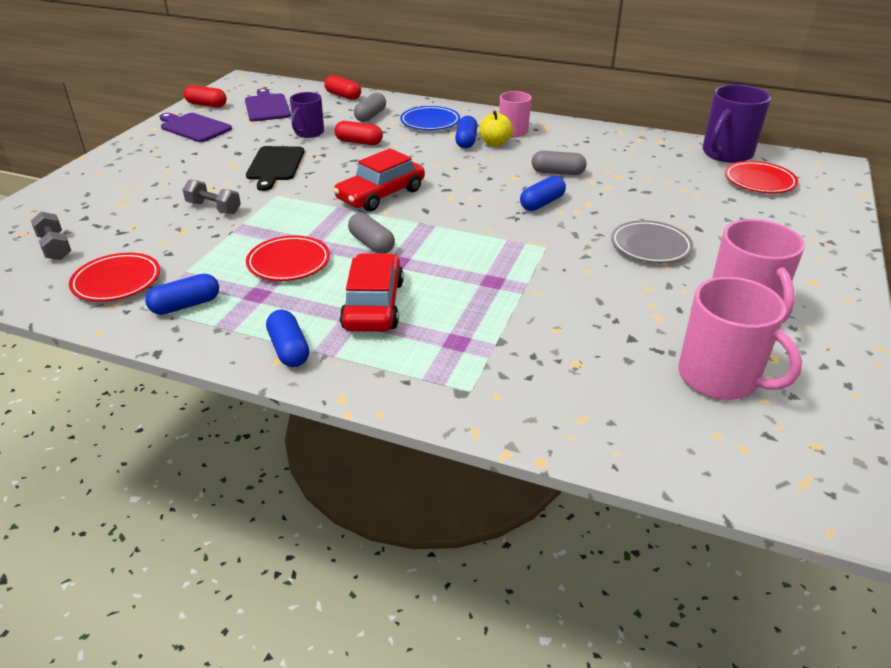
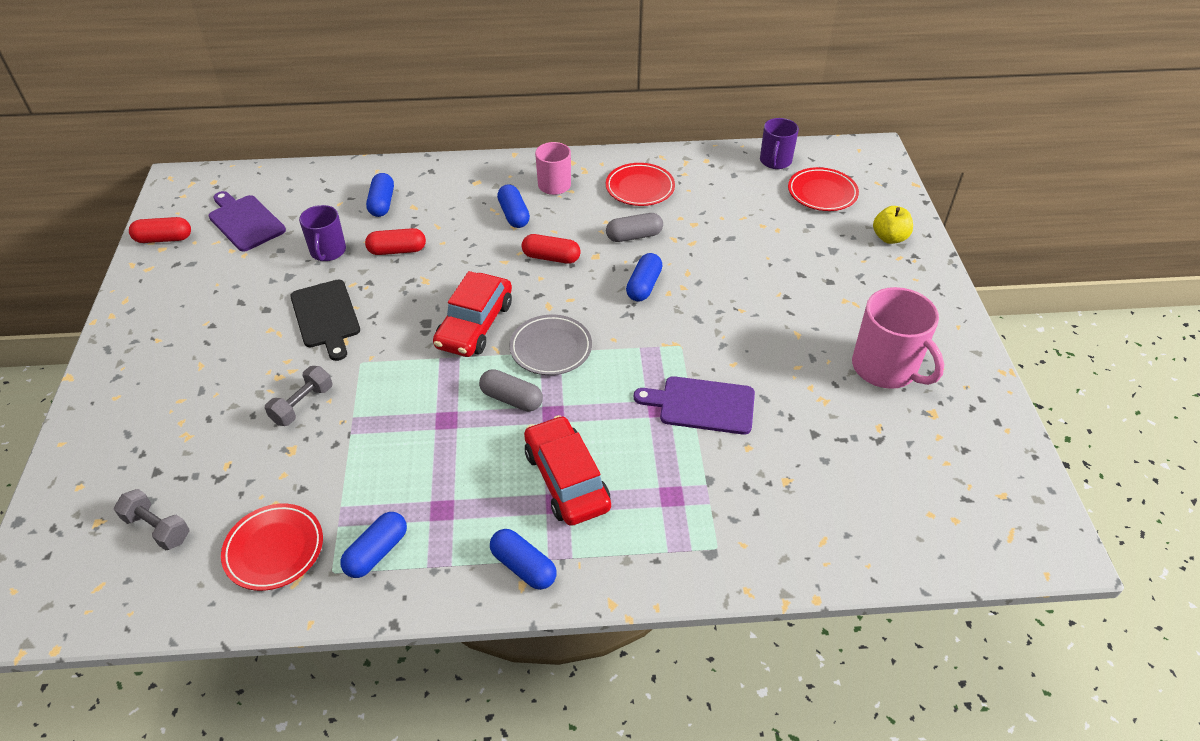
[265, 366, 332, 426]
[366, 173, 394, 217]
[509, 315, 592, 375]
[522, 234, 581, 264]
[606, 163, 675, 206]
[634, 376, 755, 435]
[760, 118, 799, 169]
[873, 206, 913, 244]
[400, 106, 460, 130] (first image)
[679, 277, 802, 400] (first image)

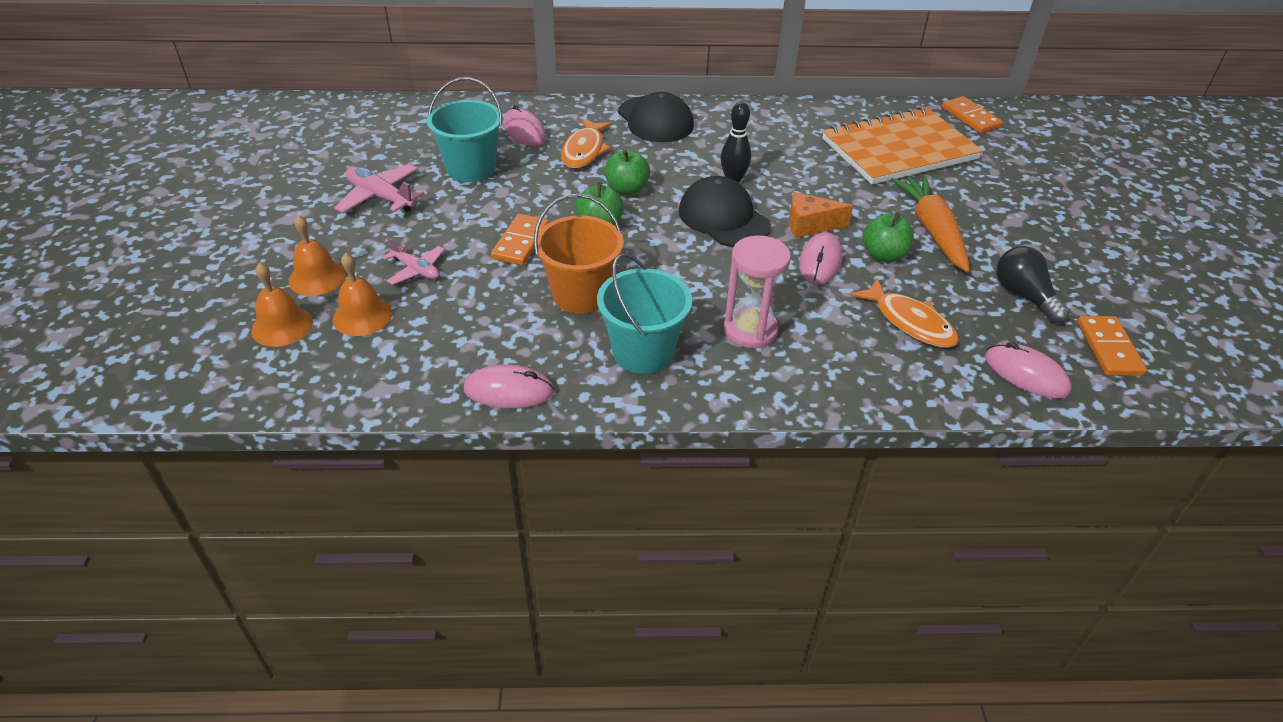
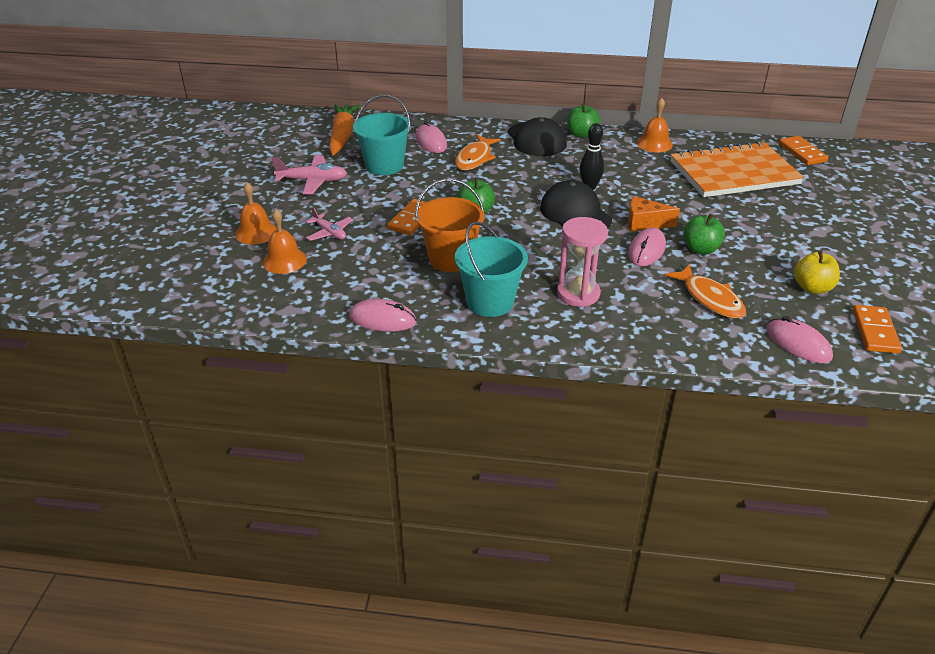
[272, 155, 347, 194]
[329, 104, 360, 156]
[567, 104, 600, 138]
[637, 98, 673, 152]
[794, 251, 840, 294]

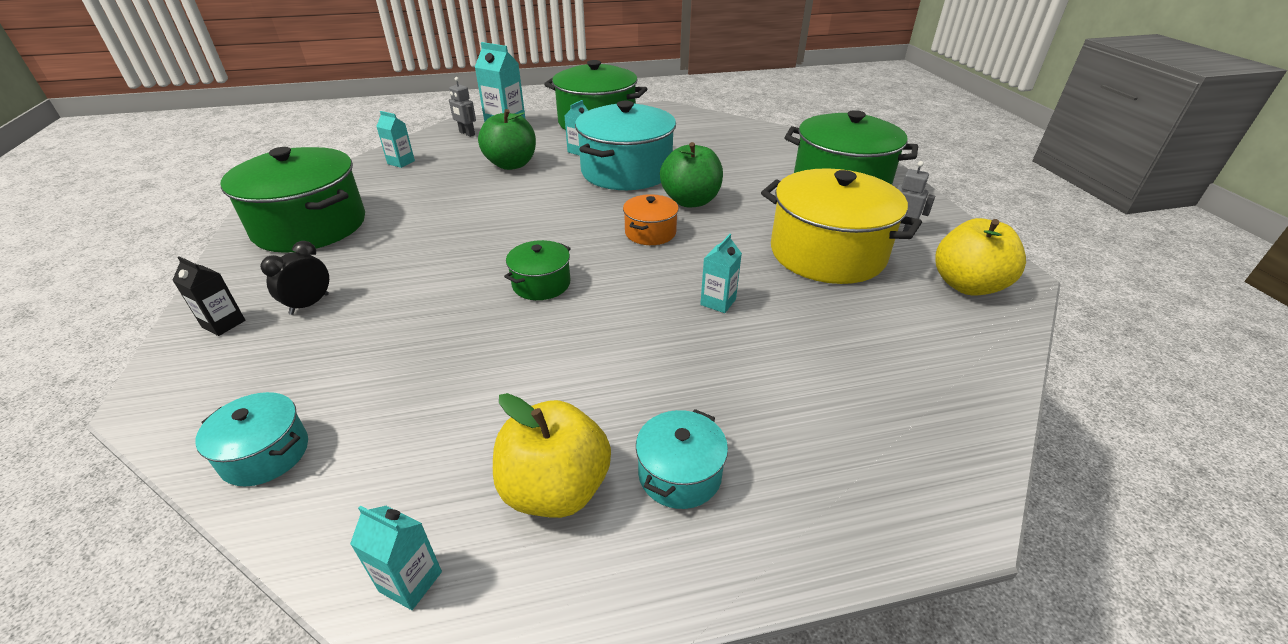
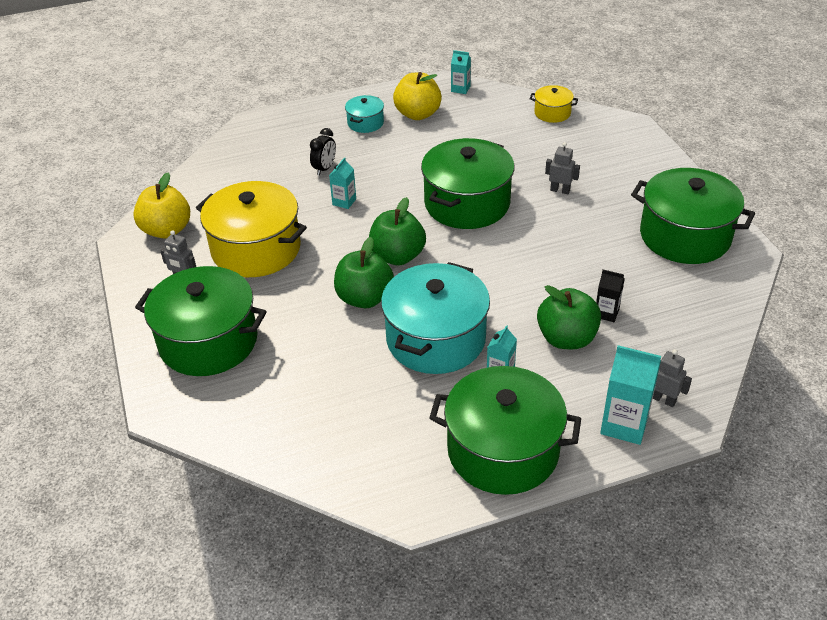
[310, 128, 336, 175]
[369, 197, 426, 265]
[421, 138, 515, 229]
[530, 85, 578, 123]
[545, 142, 580, 194]
[596, 270, 625, 322]
[376, 111, 415, 168] (first image)

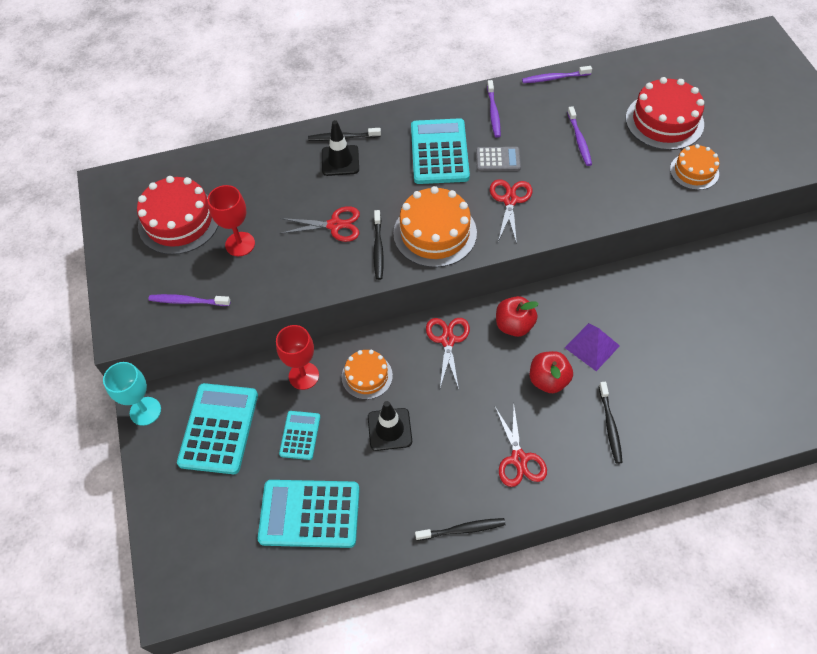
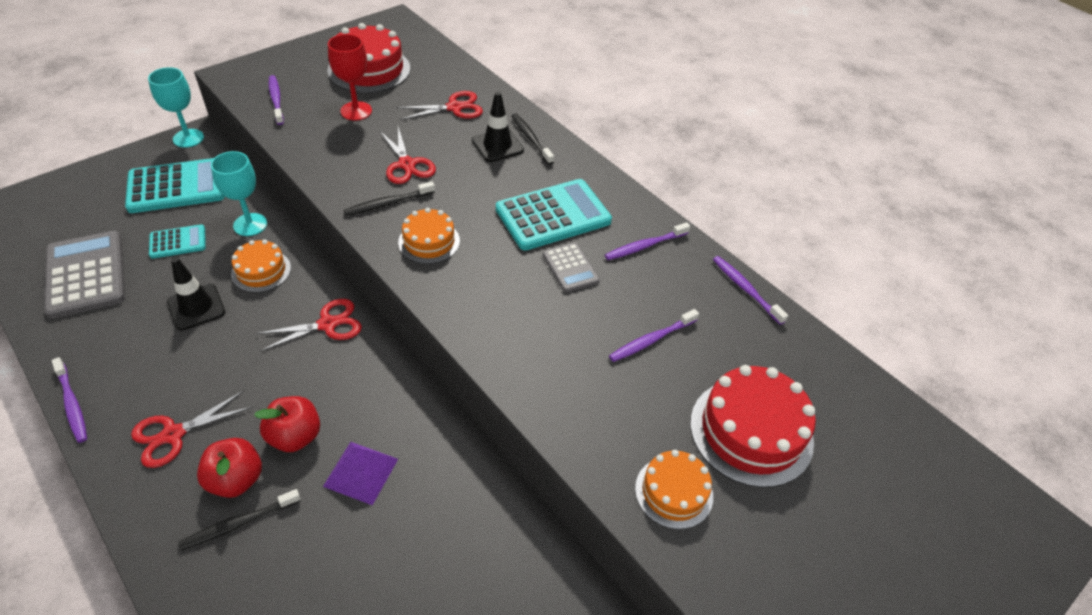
[44, 231, 125, 319]
[52, 357, 87, 443]
[197, 438, 262, 498]
[211, 151, 267, 236]
[396, 91, 483, 120]
[398, 208, 460, 264]

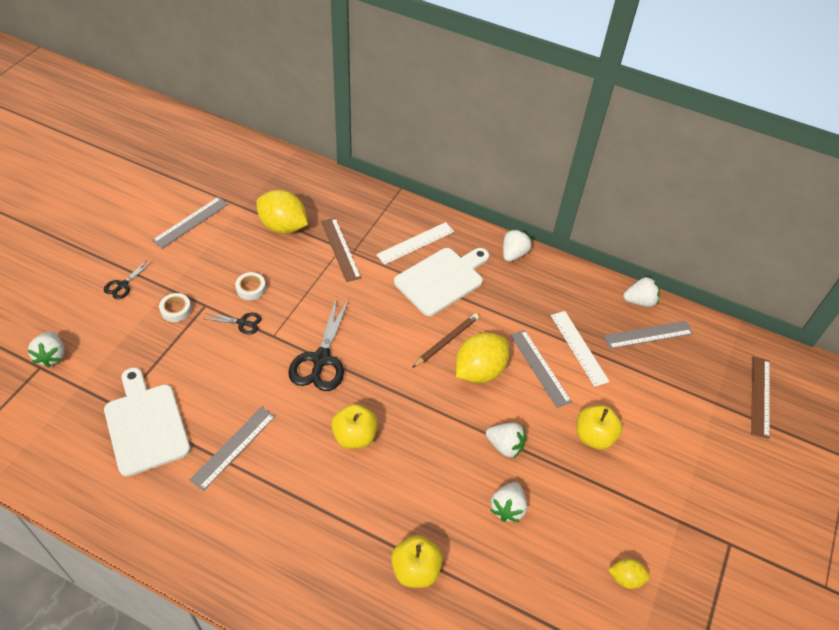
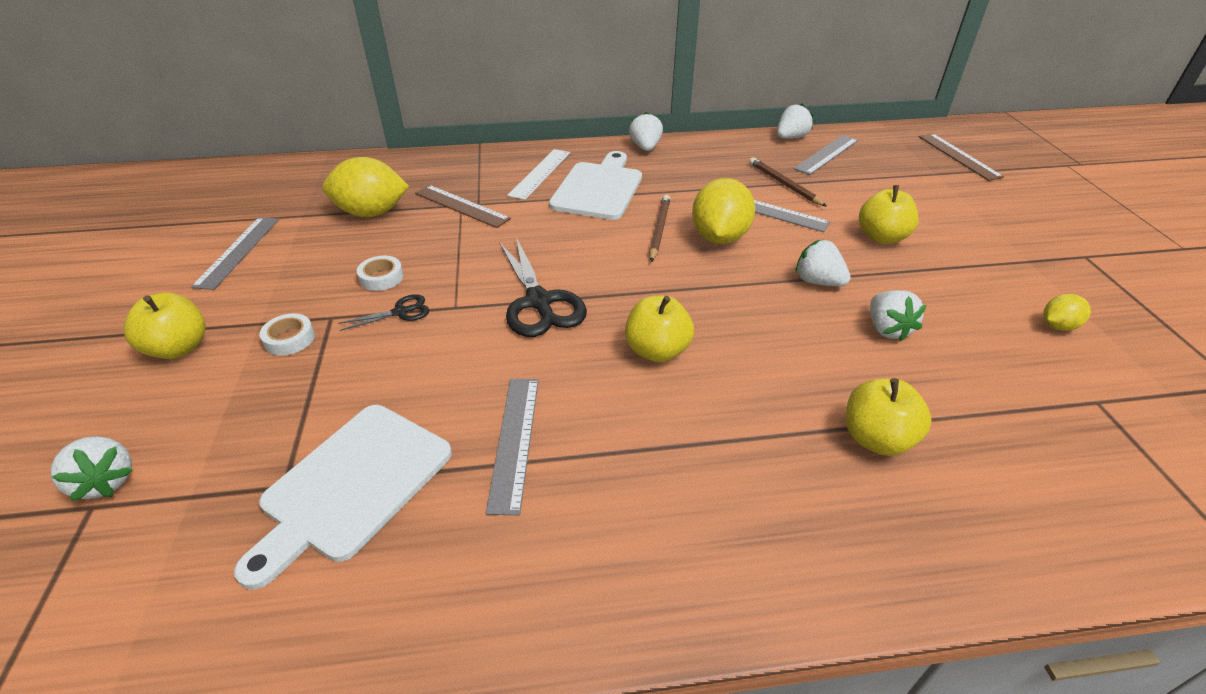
[124, 292, 206, 359]
[234, 405, 452, 589]
[749, 157, 827, 207]
[795, 240, 851, 286]

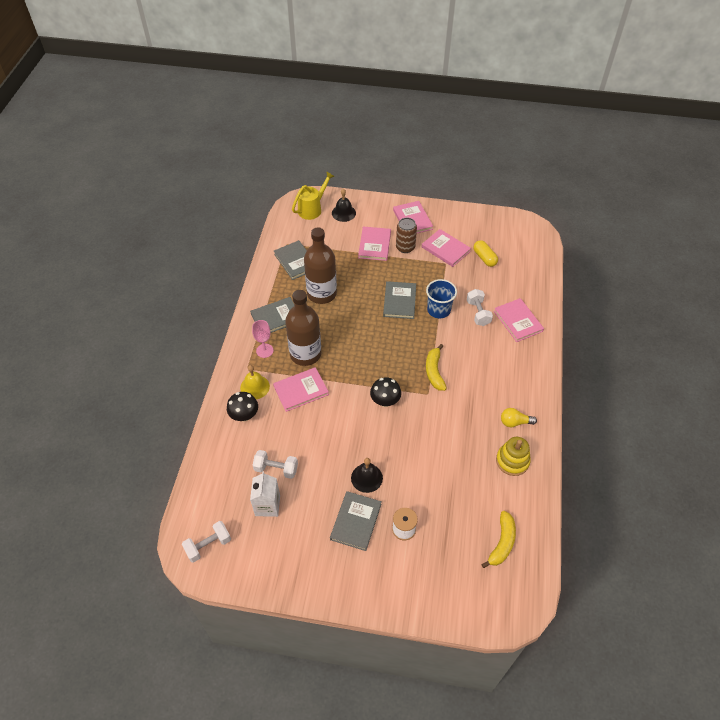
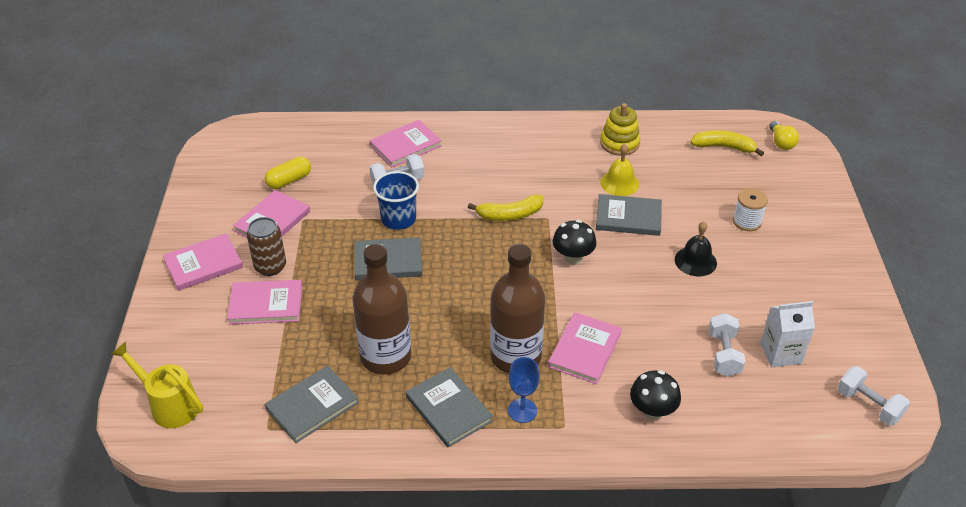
[508, 357, 539, 423]
[548, 312, 622, 384]
[596, 194, 662, 236]
[600, 144, 639, 196]
[769, 121, 799, 150]
[332, 189, 356, 222] (first image)

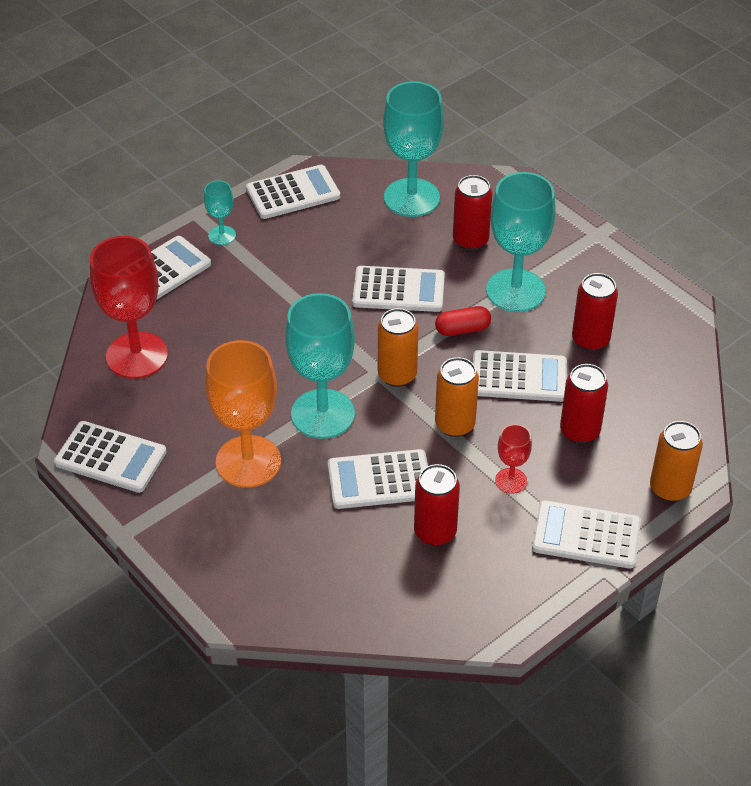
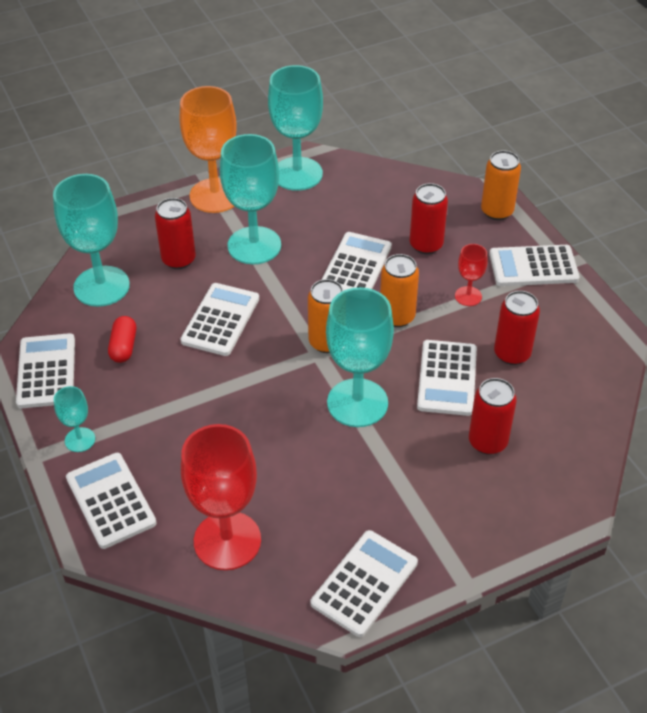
[108, 316, 136, 363]
[180, 86, 237, 213]
[268, 65, 323, 191]
[469, 378, 517, 455]
[489, 245, 580, 286]

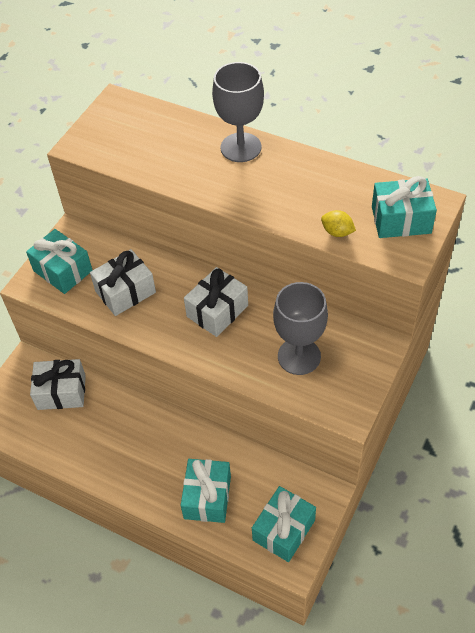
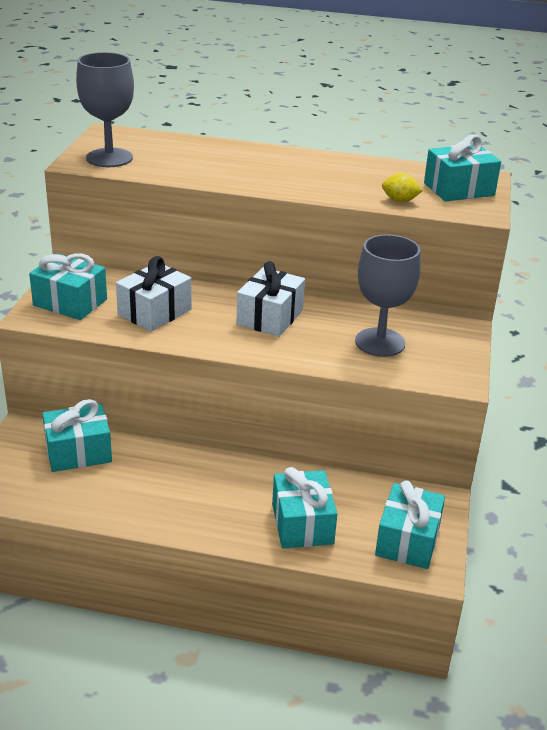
[42, 399, 112, 472]
[76, 52, 134, 167]

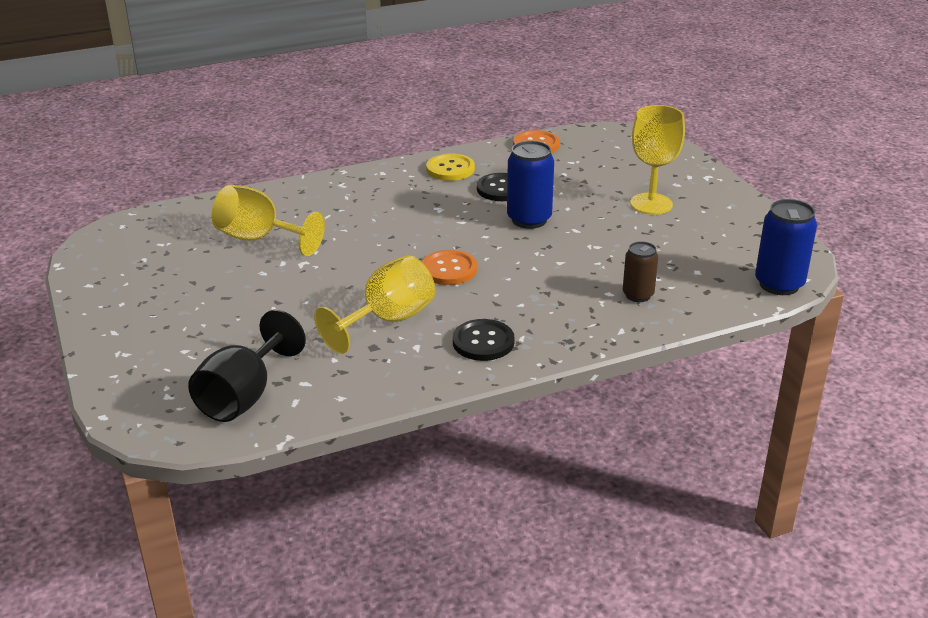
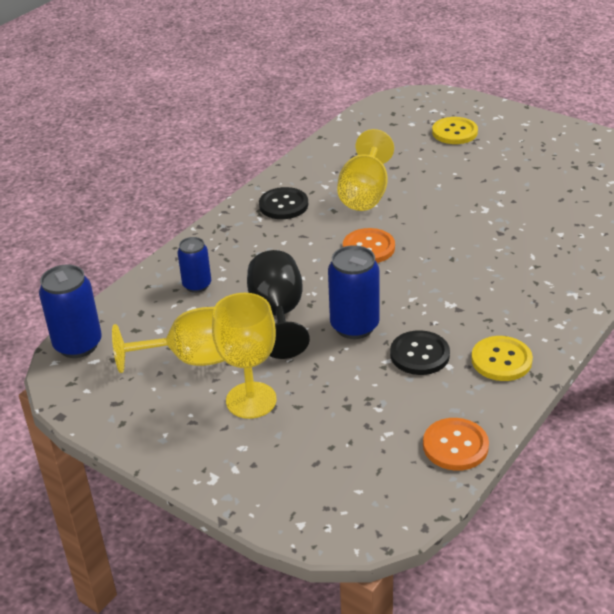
[112, 307, 224, 373]
[178, 237, 211, 293]
[247, 250, 310, 359]
[432, 117, 478, 144]

